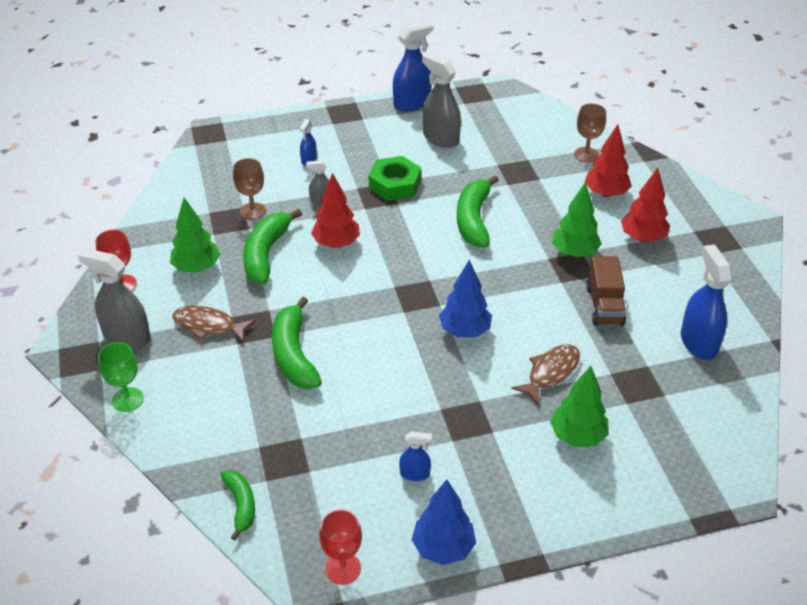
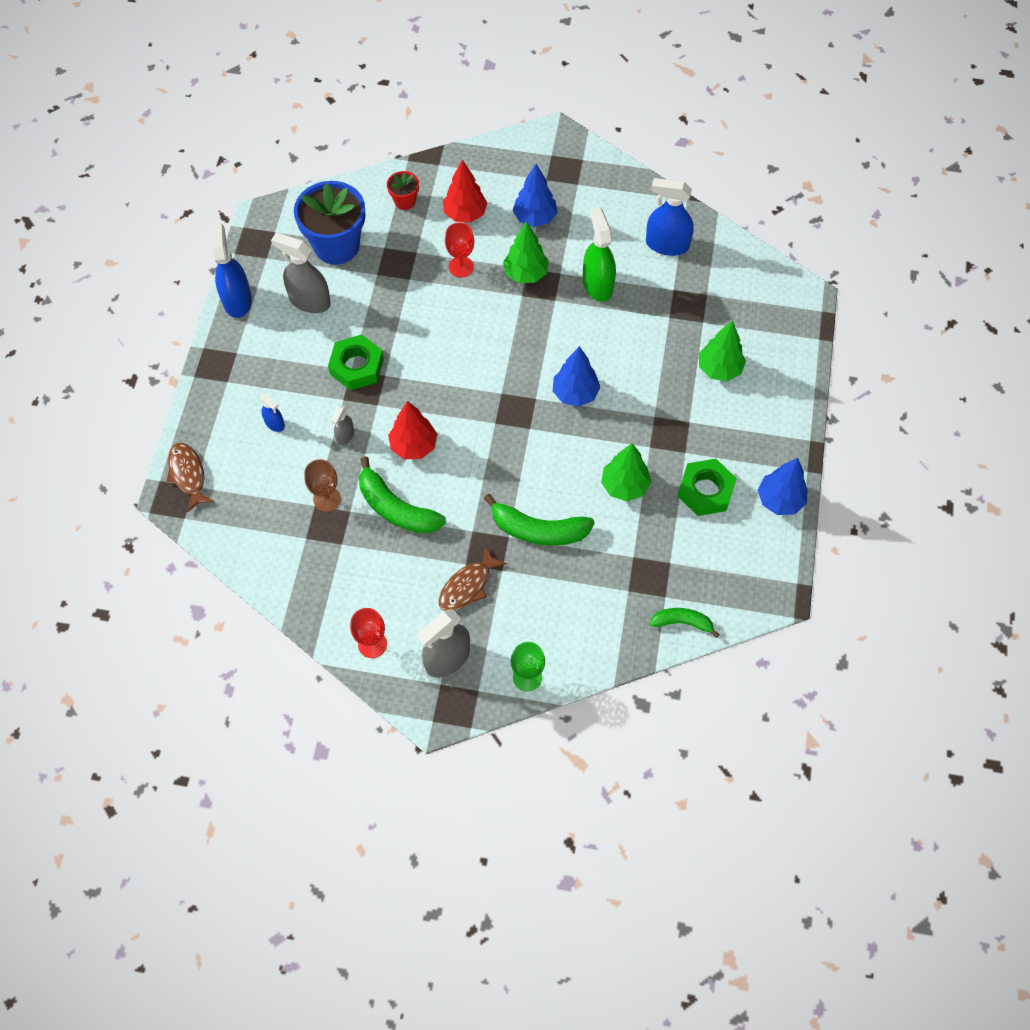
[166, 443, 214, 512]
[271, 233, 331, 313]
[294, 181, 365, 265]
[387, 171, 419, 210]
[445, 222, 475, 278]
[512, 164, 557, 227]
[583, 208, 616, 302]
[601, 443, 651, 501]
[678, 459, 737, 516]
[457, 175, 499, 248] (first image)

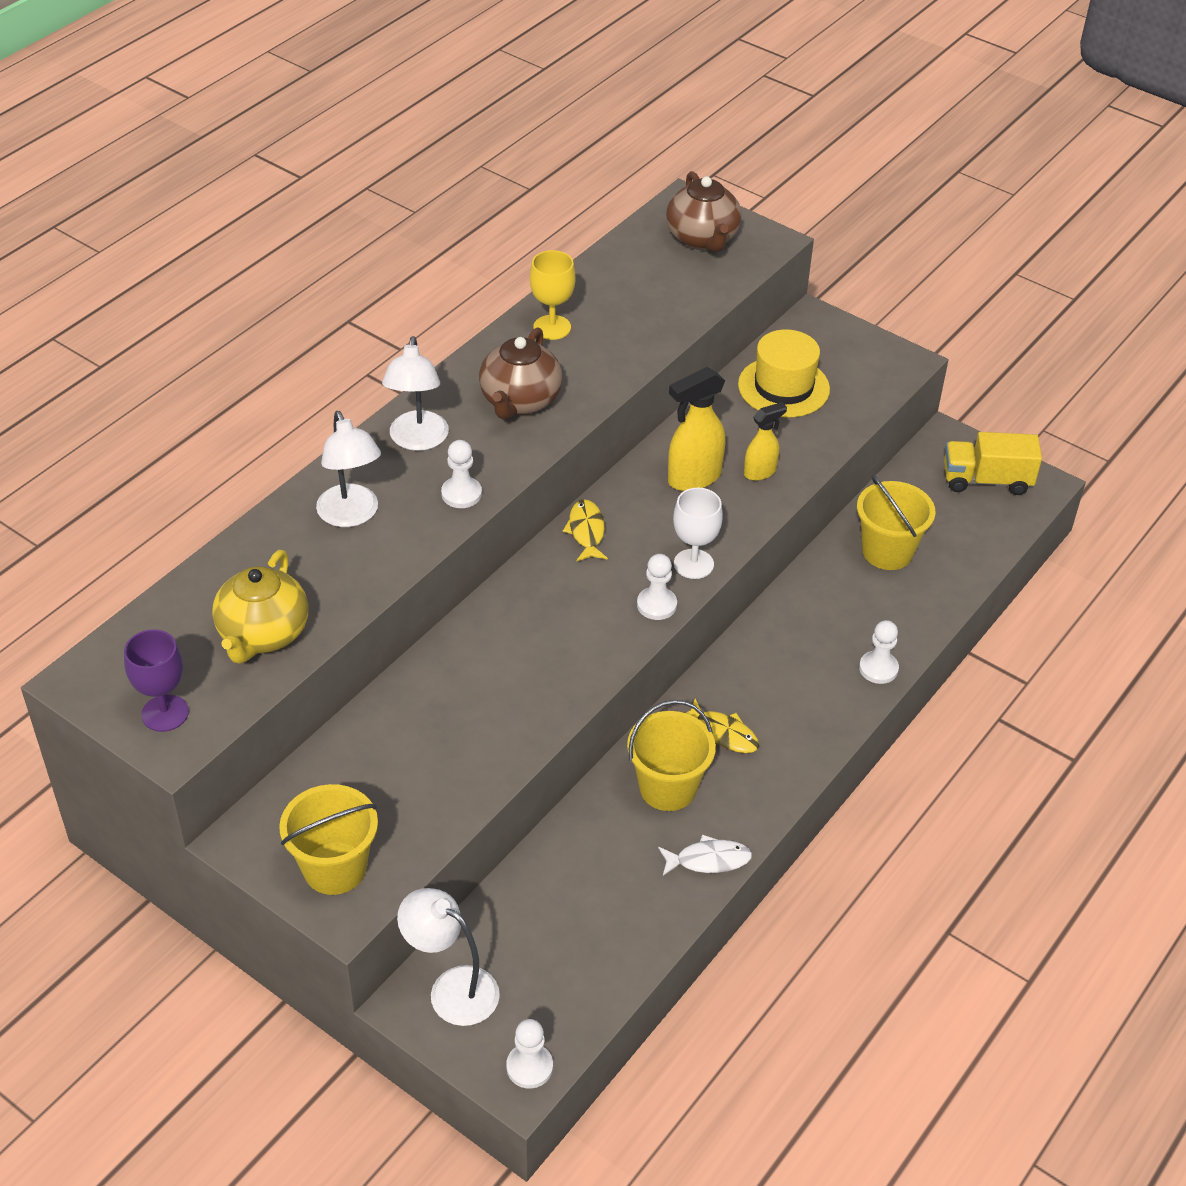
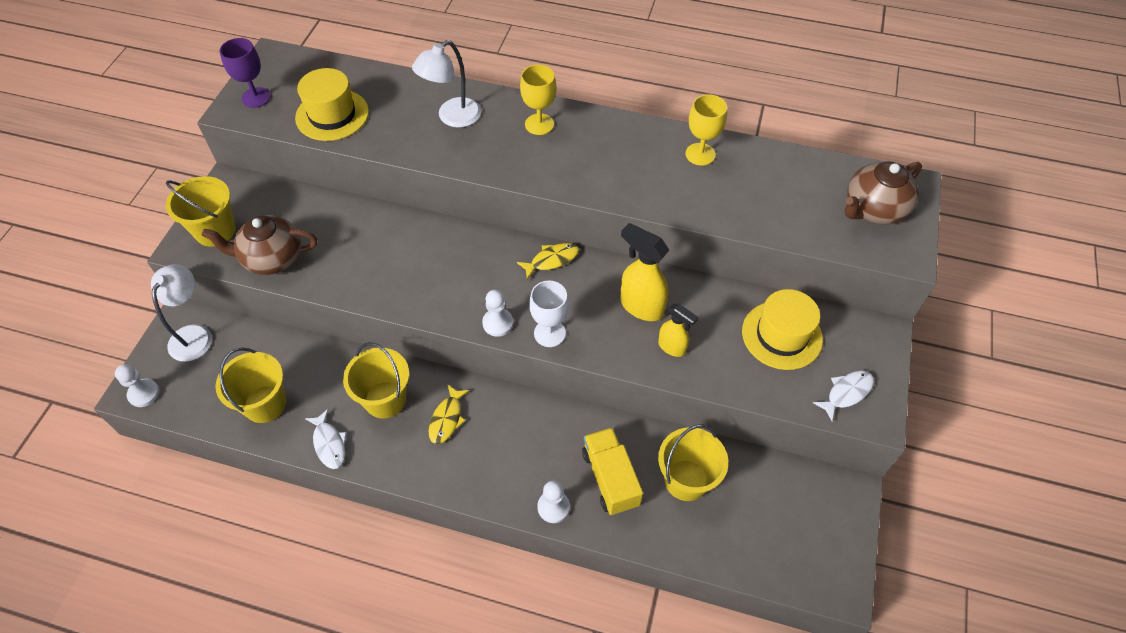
[202, 215, 317, 275]
[215, 347, 286, 423]
[295, 68, 369, 141]
[520, 65, 557, 135]
[582, 427, 643, 515]
[813, 371, 874, 421]
[441, 440, 482, 508] (first image)

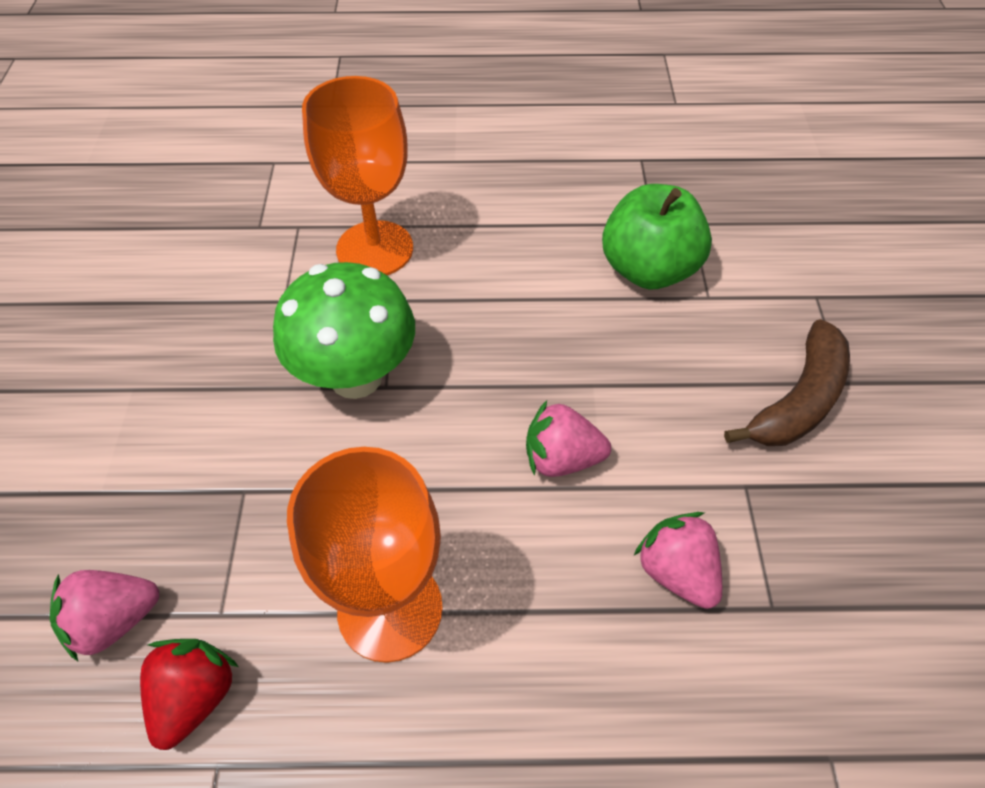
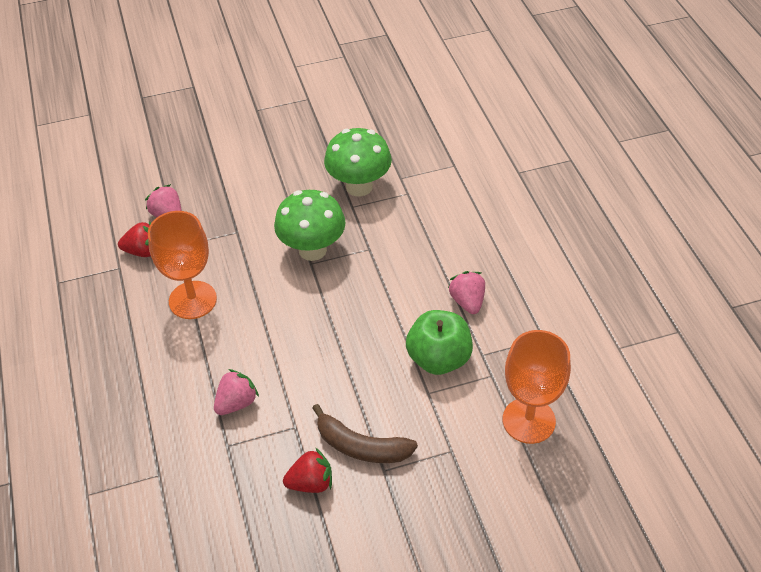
[283, 448, 332, 493]
[324, 128, 392, 197]
[448, 271, 485, 314]
[503, 330, 571, 444]

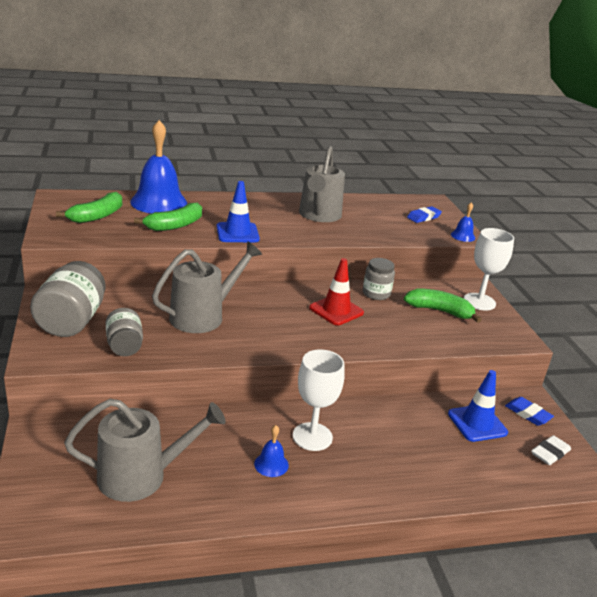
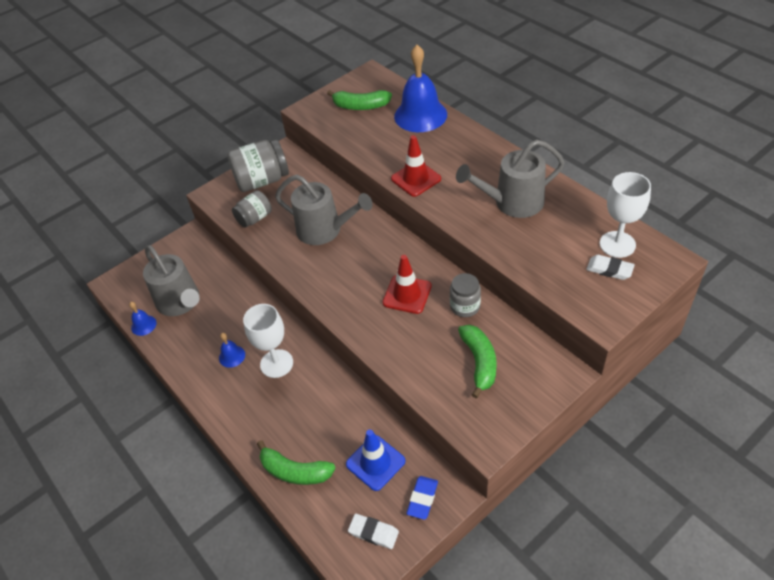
[129, 302, 157, 336]
[257, 440, 335, 485]
[391, 135, 441, 197]
[586, 255, 635, 280]
[600, 172, 651, 258]

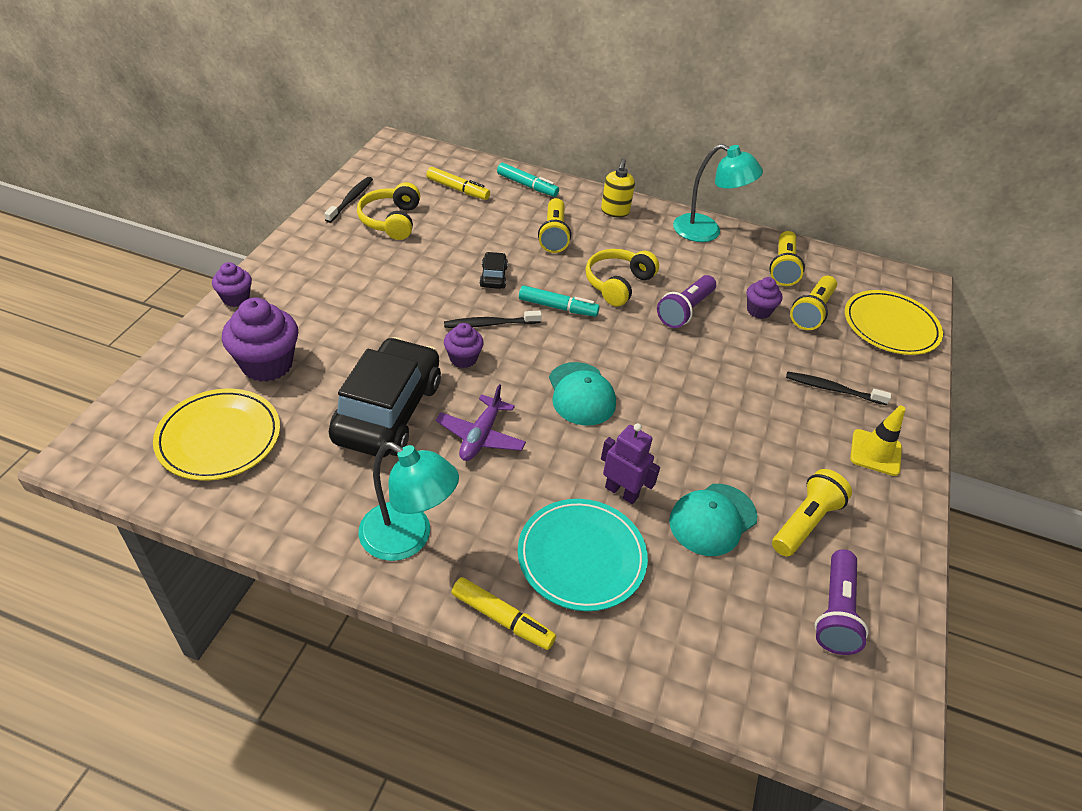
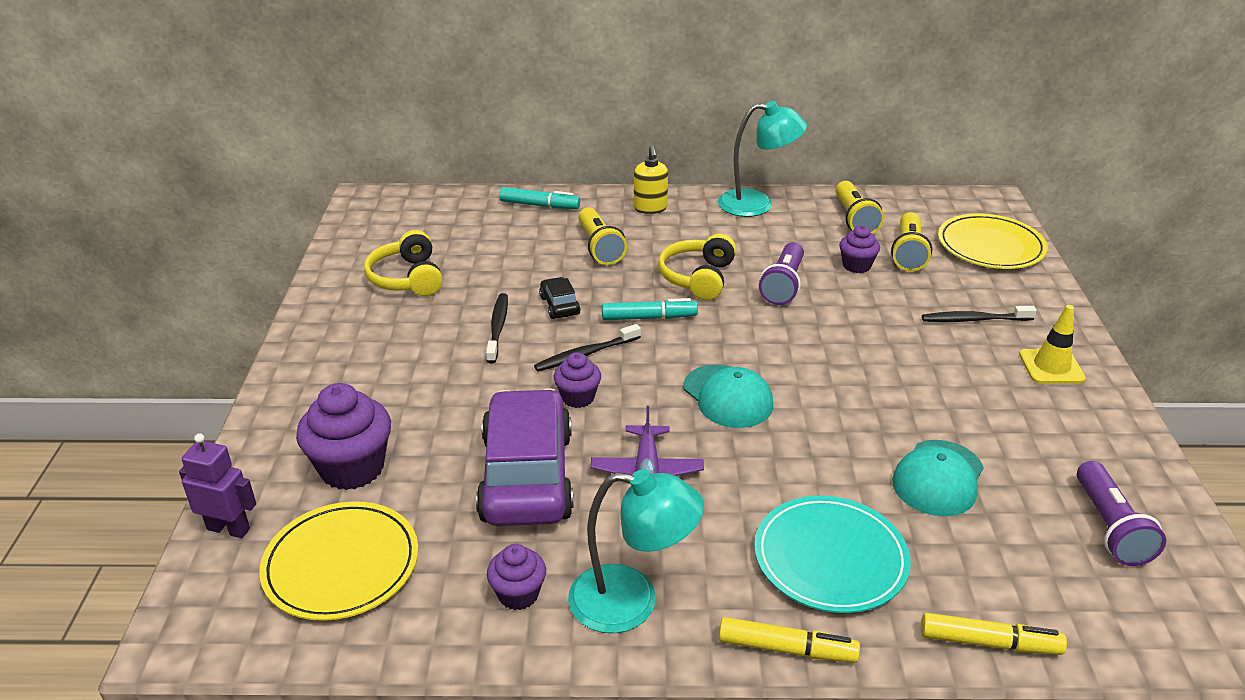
[179, 433, 256, 538]
[476, 388, 574, 526]
[486, 293, 508, 363]
[487, 544, 546, 610]
[921, 613, 1067, 655]
[772, 469, 852, 557] (first image)

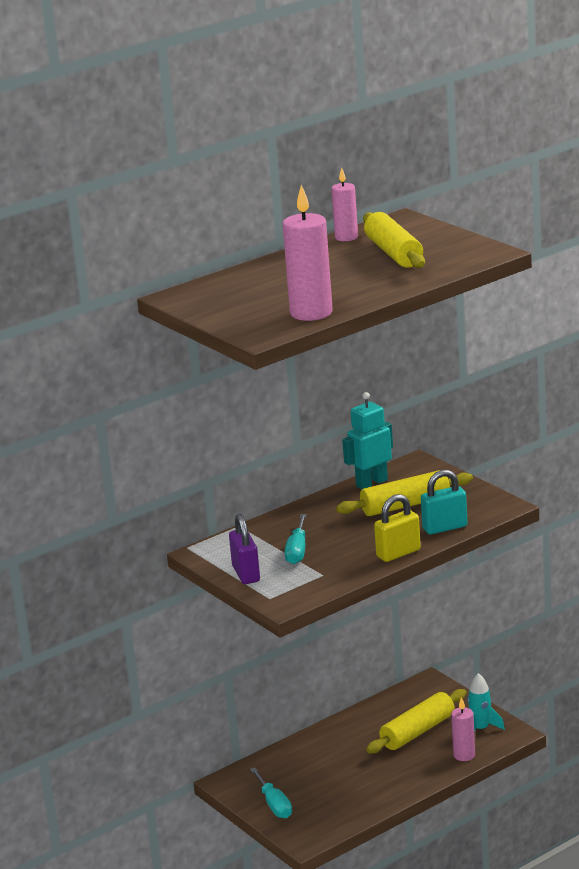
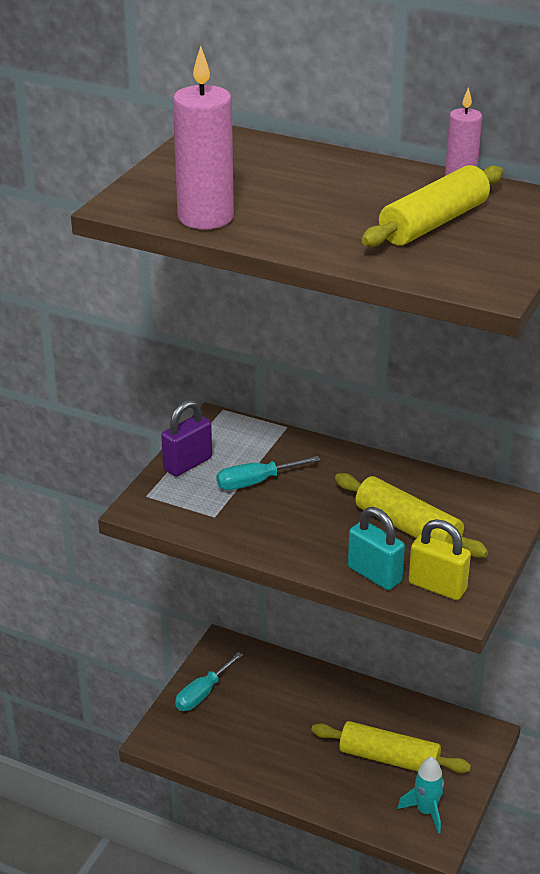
[409, 519, 471, 600]
[342, 392, 393, 489] (first image)
[451, 697, 475, 761] (first image)

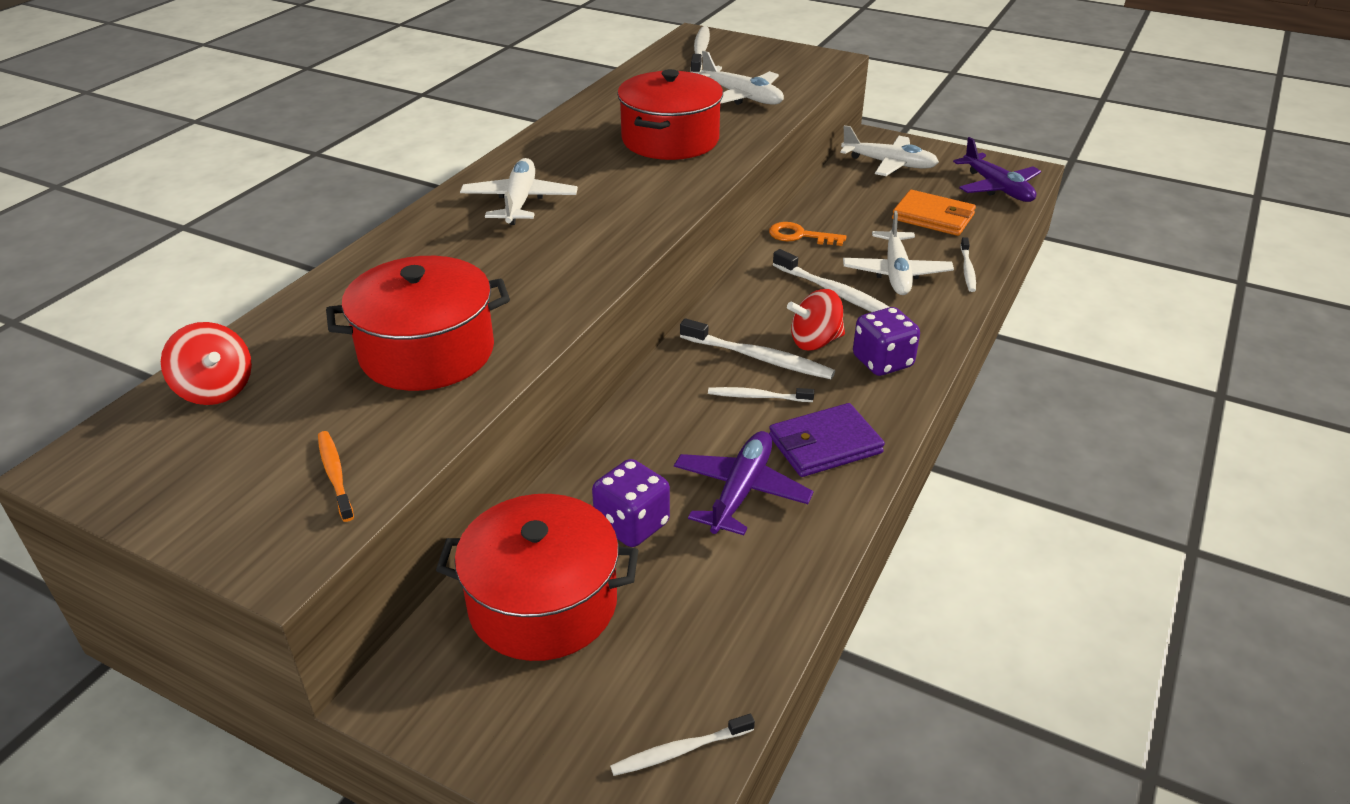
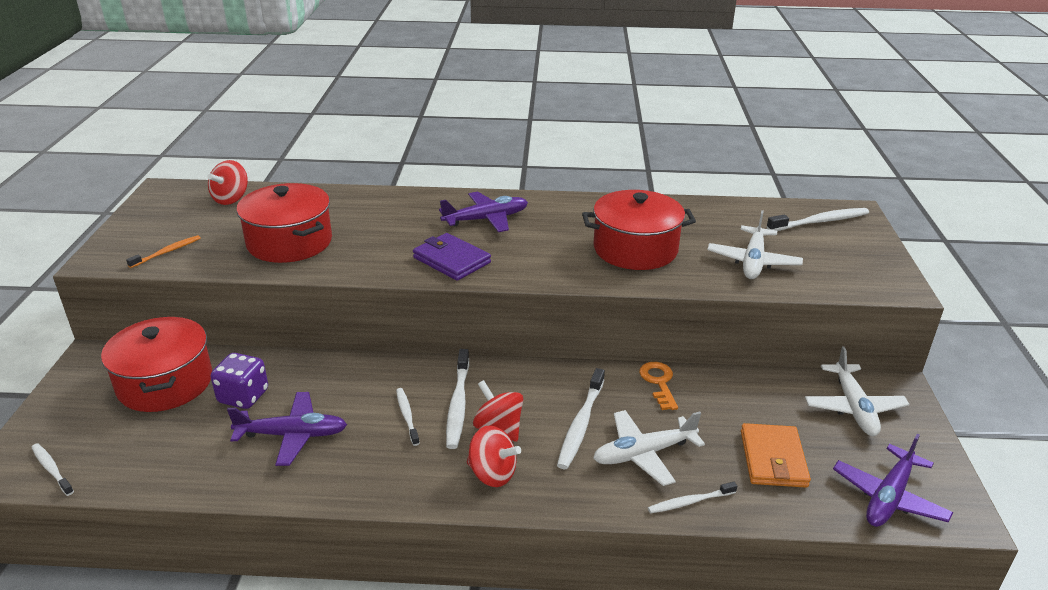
[413, 233, 491, 281]
[439, 192, 528, 232]
[467, 425, 521, 487]

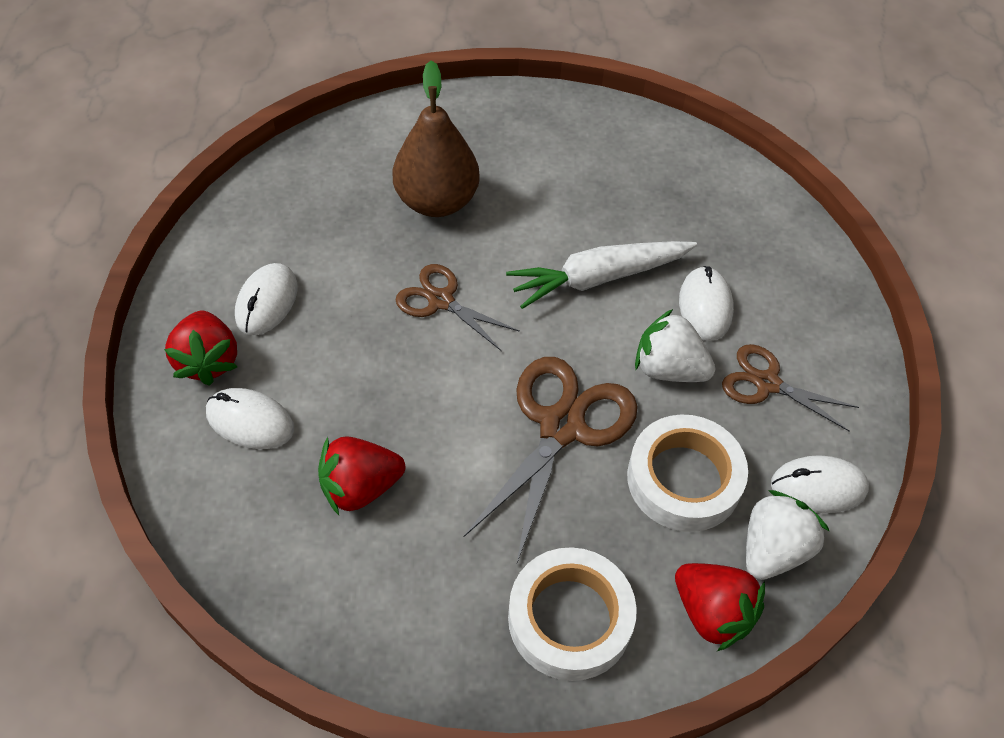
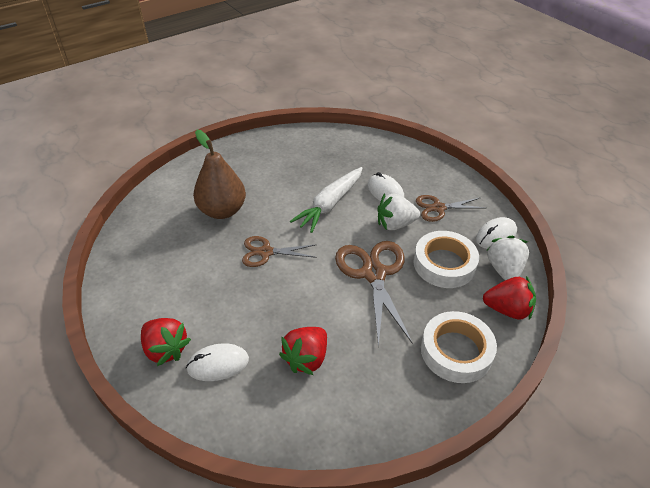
[235, 263, 297, 335] (first image)

